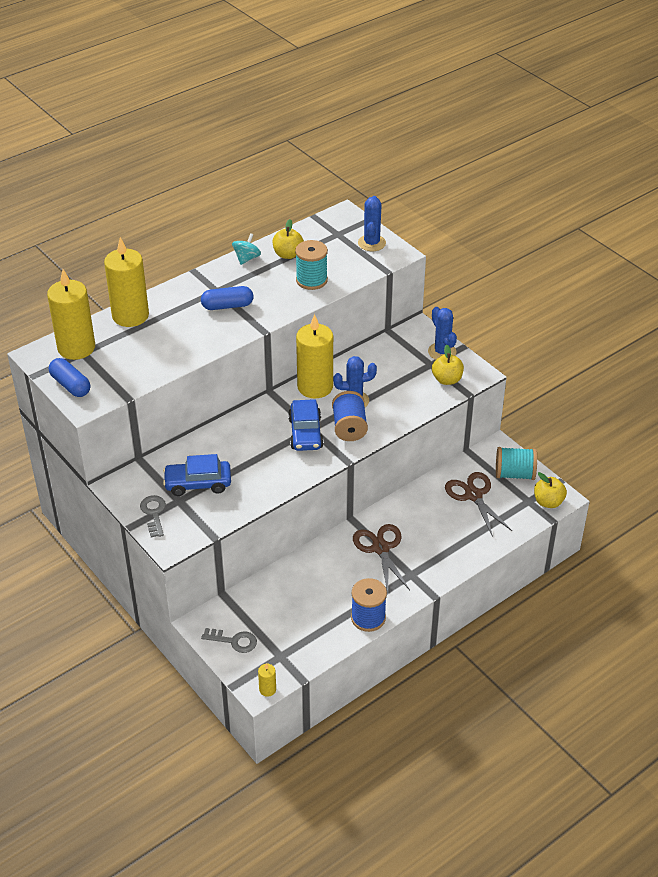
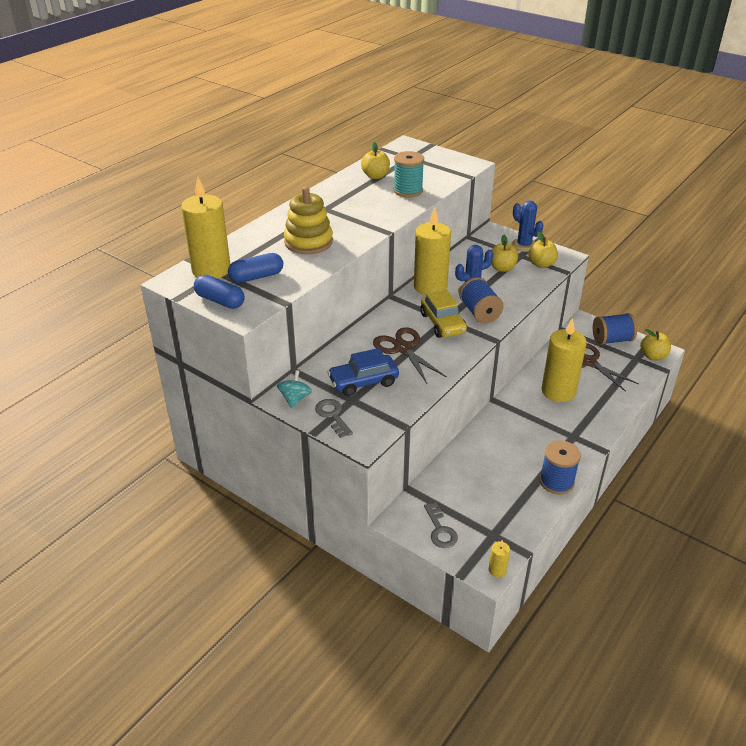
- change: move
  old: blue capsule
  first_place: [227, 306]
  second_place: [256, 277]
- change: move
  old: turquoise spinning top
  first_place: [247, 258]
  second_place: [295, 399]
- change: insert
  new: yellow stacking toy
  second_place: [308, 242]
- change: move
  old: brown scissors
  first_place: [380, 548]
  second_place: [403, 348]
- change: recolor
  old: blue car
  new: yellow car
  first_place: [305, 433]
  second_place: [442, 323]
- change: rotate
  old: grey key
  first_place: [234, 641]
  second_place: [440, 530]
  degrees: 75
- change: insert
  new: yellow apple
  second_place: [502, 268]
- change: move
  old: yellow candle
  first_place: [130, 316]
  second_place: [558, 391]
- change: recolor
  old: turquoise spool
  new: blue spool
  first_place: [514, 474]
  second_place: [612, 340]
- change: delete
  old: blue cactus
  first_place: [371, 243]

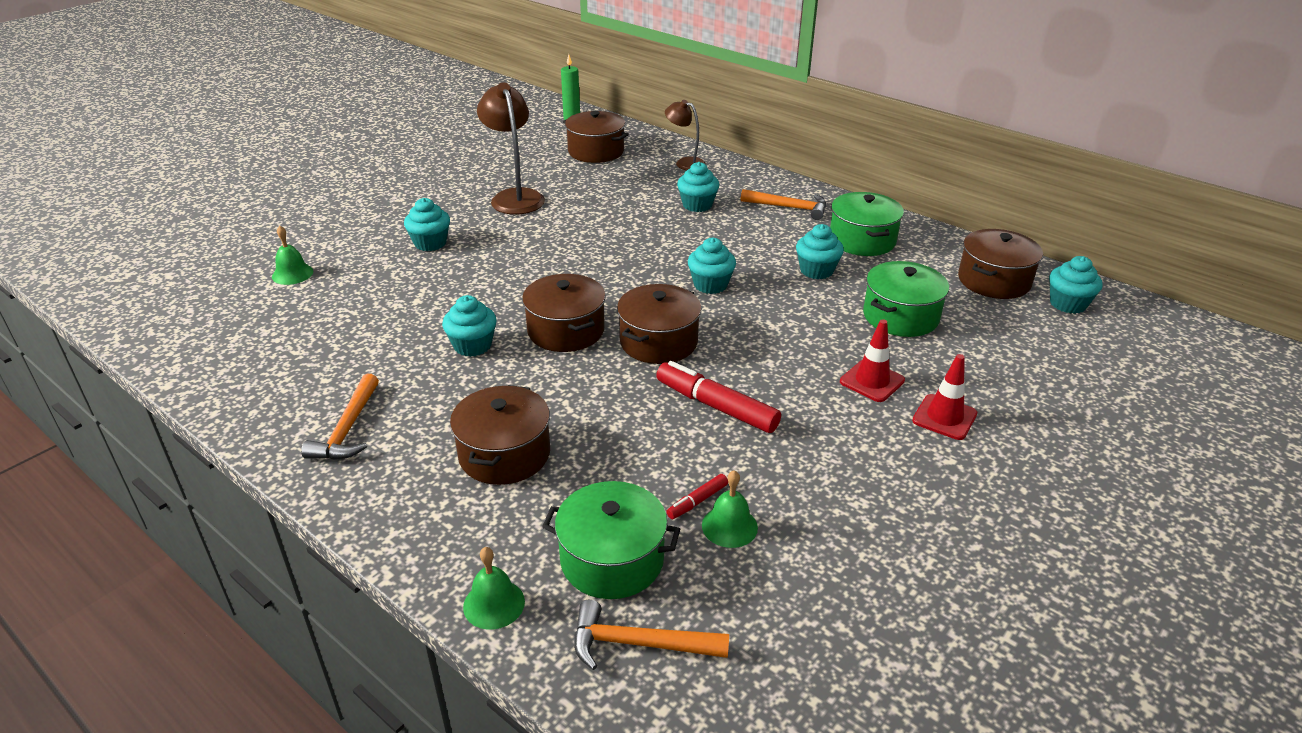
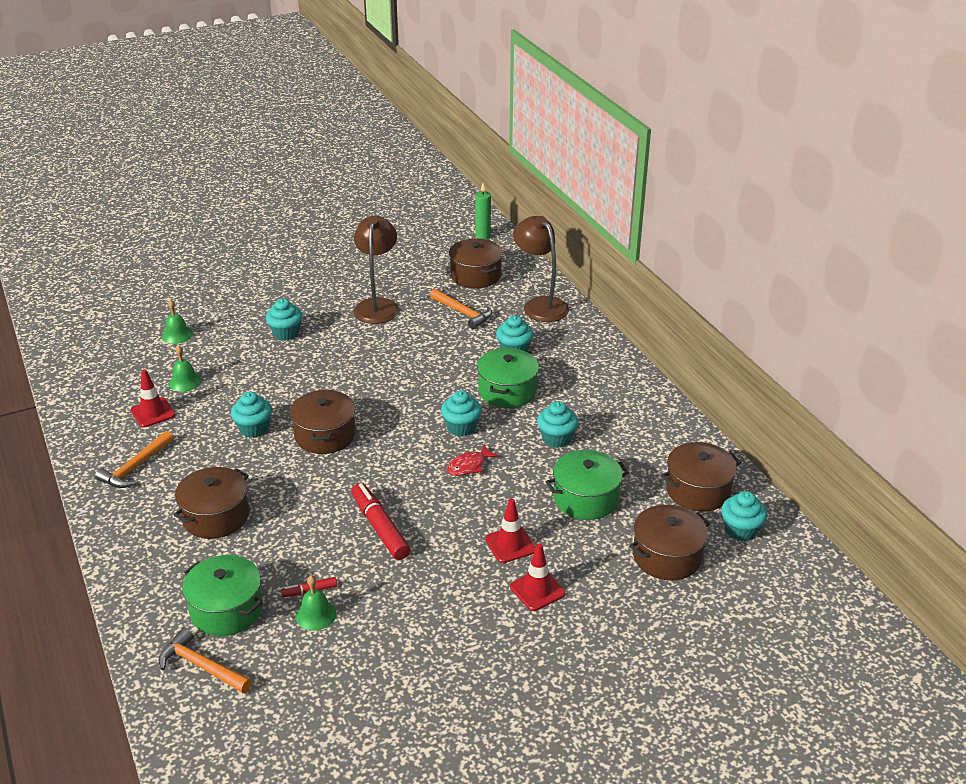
- change: insert
  new: red traffic cone
  second_place: [153, 413]
- change: move
  old: green bell
  first_place: [494, 604]
  second_place: [185, 381]
- change: move
  old: orange hammer
  first_place: [789, 207]
  second_place: [463, 313]
- change: insert
  new: red fish
  second_place: [469, 466]
- change: move
  old: green pot
  first_place: [862, 240]
  second_place: [507, 391]
- change: resize
  old: brown lamp
  first_place: [685, 163]
  second_place: [540, 305]
  factor: 1.66
- change: move
  old: brown pot
  first_place: [658, 342]
  second_place: [667, 556]

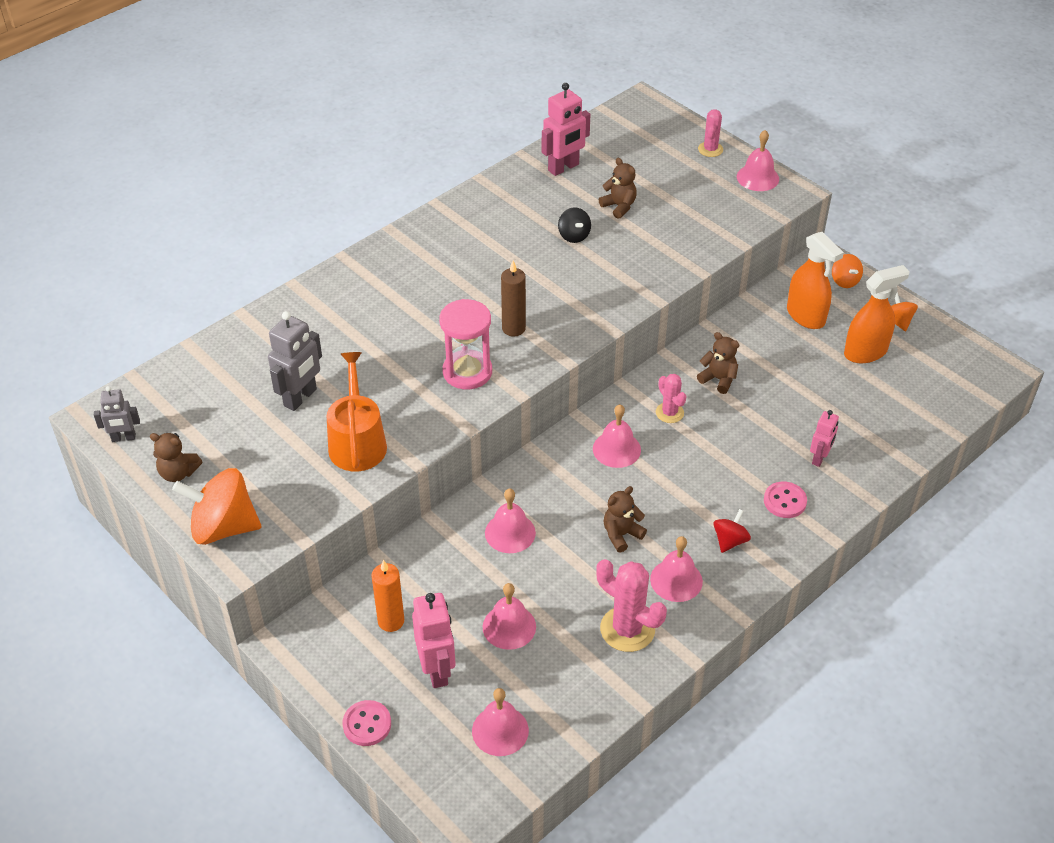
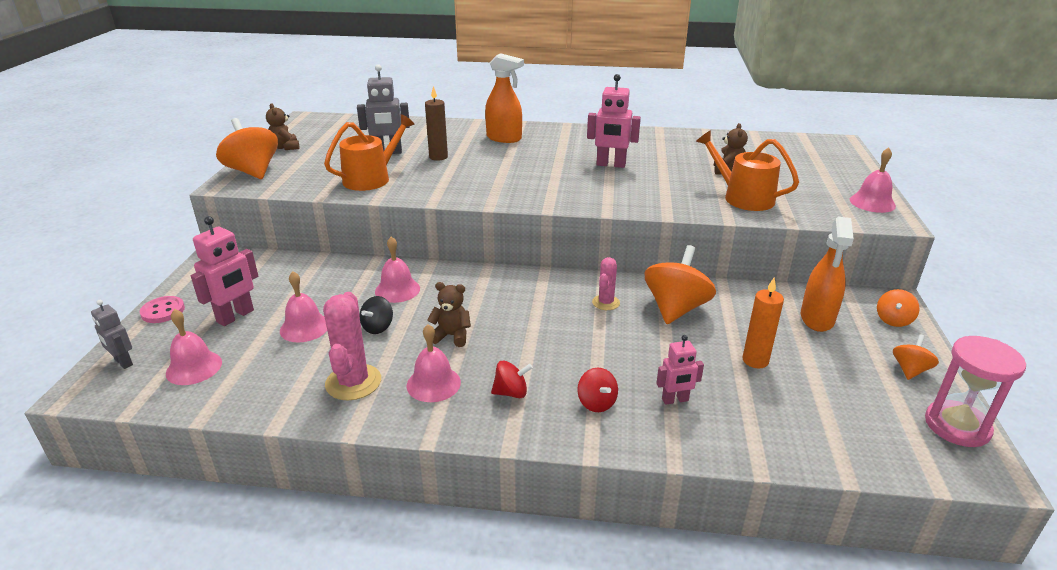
- change: move
  old: grey robot
  first_place: [123, 438]
  second_place: [123, 362]
- change: move
  old: black spinning top
  first_place: [574, 236]
  second_place: [378, 327]
- change: move
  old: brown candle
  first_place: [513, 328]
  second_place: [438, 157]
- change: move
  old: orange spray bottle
  first_place: [865, 352]
  second_place: [504, 138]
- change: replace
  old: pink button
  new: red spinning top
  first_place: [784, 501]
  second_place: [596, 403]
- change: move
  old: pink robot
  first_place: [563, 168]
  second_place: [611, 165]
- change: replace
  old: brown teddy bear
  new: orange spinning top
  first_place: [718, 379]
  second_place: [675, 308]
- change: insert
  new: orange watering can
  second_place: [743, 197]
- change: move
  old: orange candle
  first_place: [391, 621]
  second_place: [755, 360]
- change: move
  old: pink hourglass
  first_place: [467, 372]
  second_place: [957, 426]
- change: delete
  old: pink bell
  first_place: [616, 449]
- change: delete
  old: pink cactus
  first_place: [710, 149]

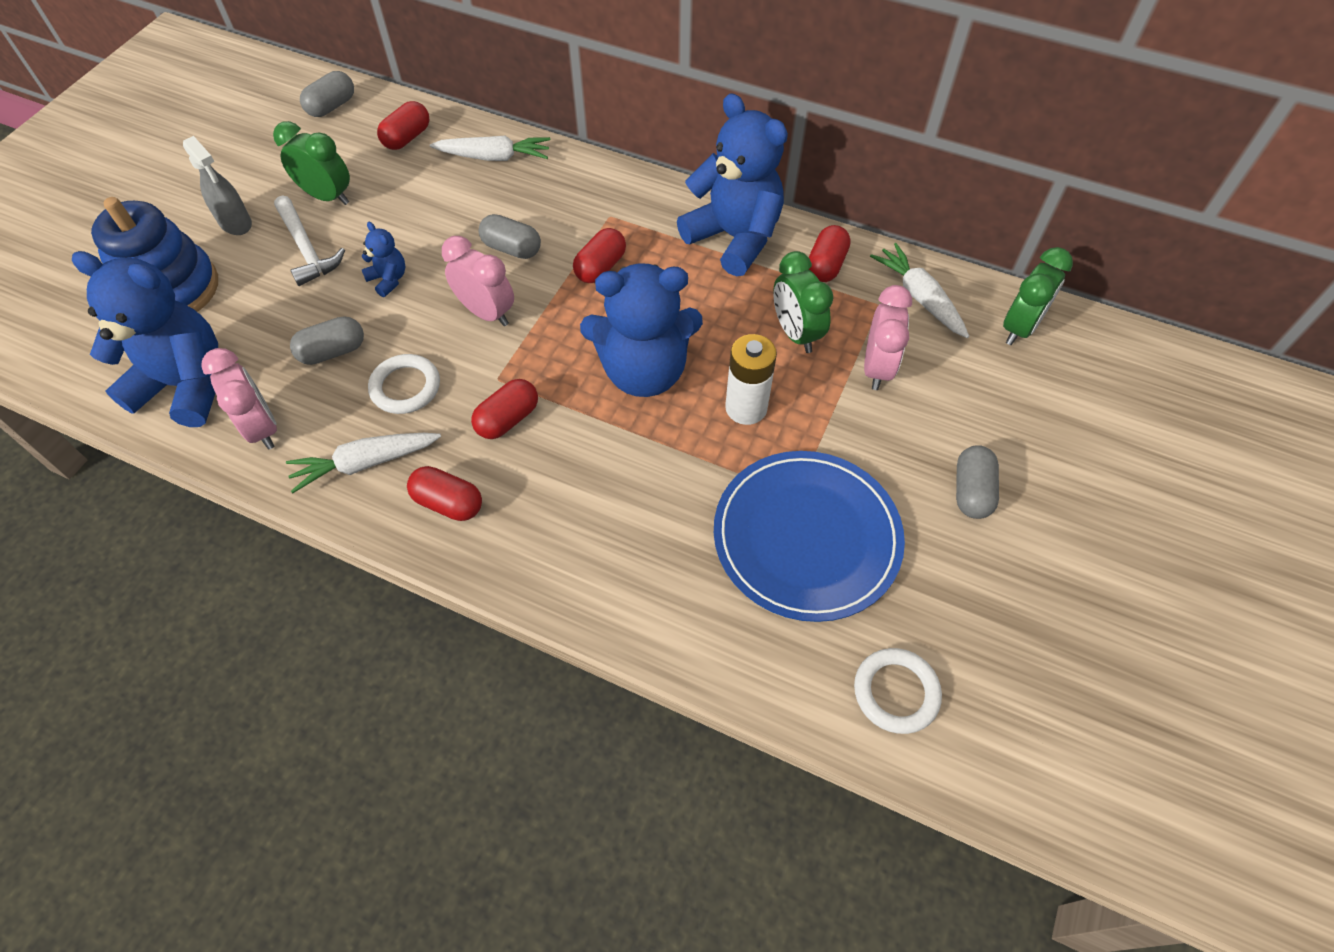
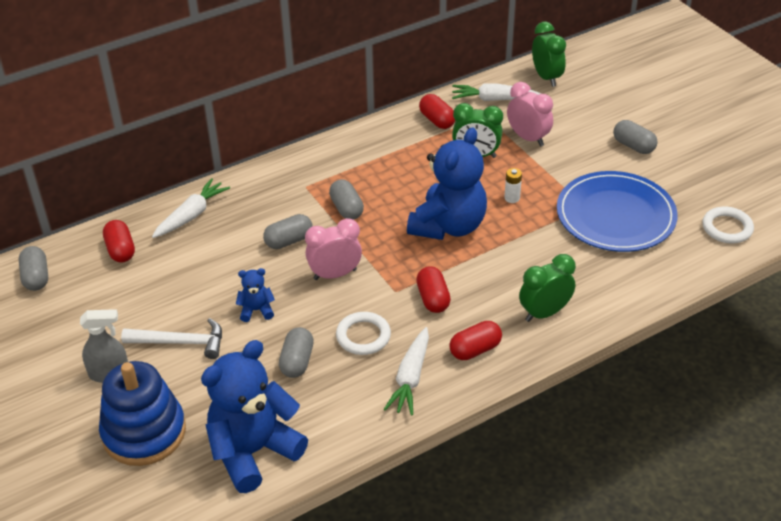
- change: recolor
  old: red capsule
  new: grey capsule
  first_place: [600, 267]
  second_place: [346, 209]
- change: resize
  old: white battery
  first_place: [746, 408]
  second_place: [512, 198]
  factor: 0.54
- change: move
  old: green clock
  first_place: [327, 197]
  second_place: [544, 313]
- change: delete
  old: pink clock
  first_place: [262, 428]
- change: delete
  old: blue teddy bear
  first_place: [734, 238]

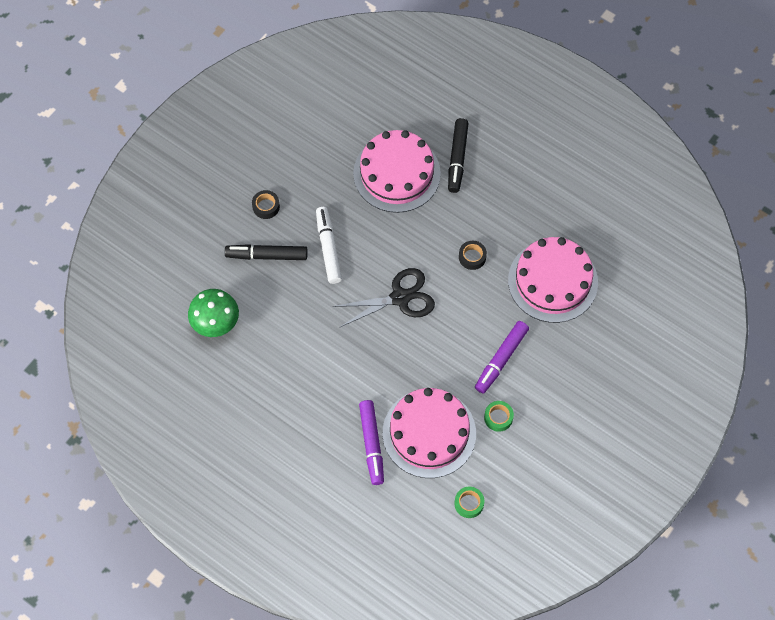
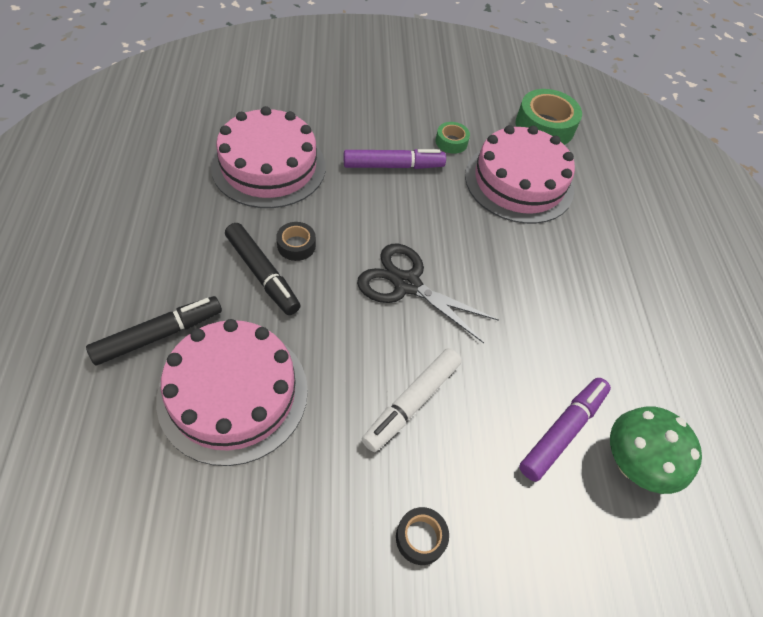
- change: move
  old: black marker
  first_place: [267, 255]
  second_place: [262, 274]
- change: resize
  old: green tape
  first_place: [469, 503]
  second_place: [544, 126]
  factor: 1.91
- change: move
  old: purple marker
  first_place: [372, 444]
  second_place: [562, 431]

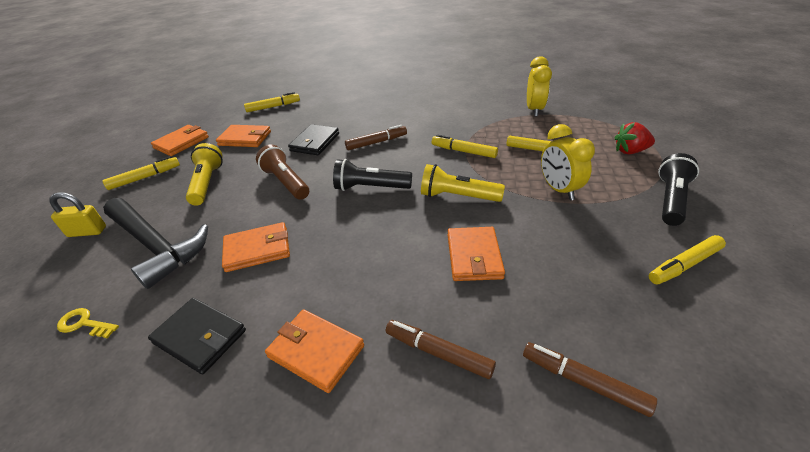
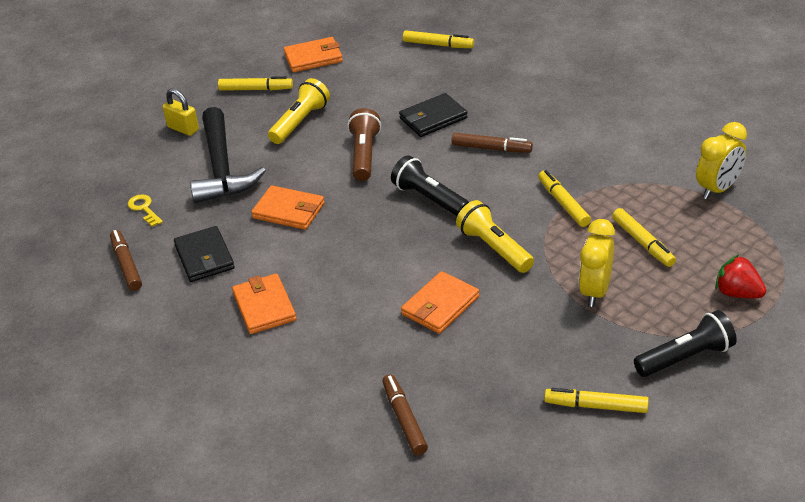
- change: move
  old: brown marker
  first_place: [438, 353]
  second_place: [126, 265]
- change: delete
  old: orange wallet
  first_place: [245, 138]

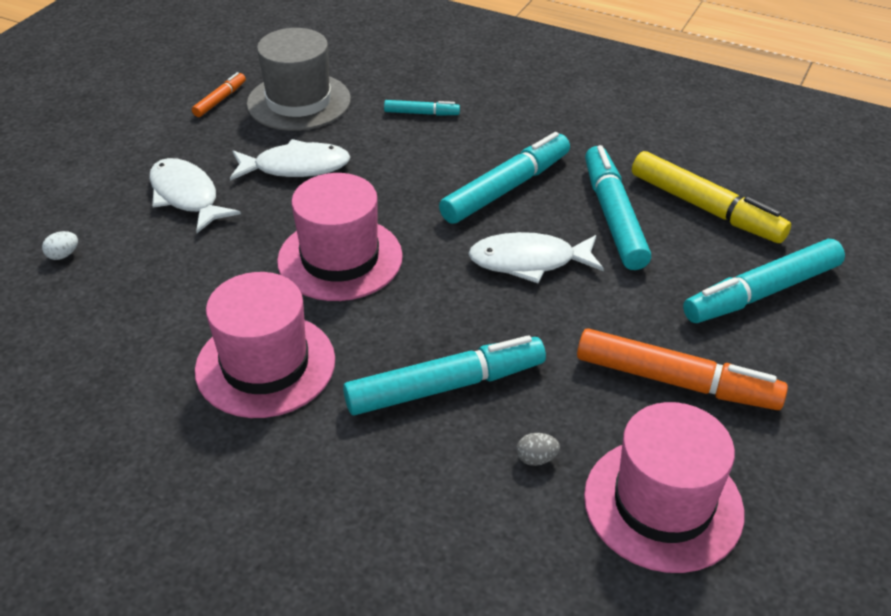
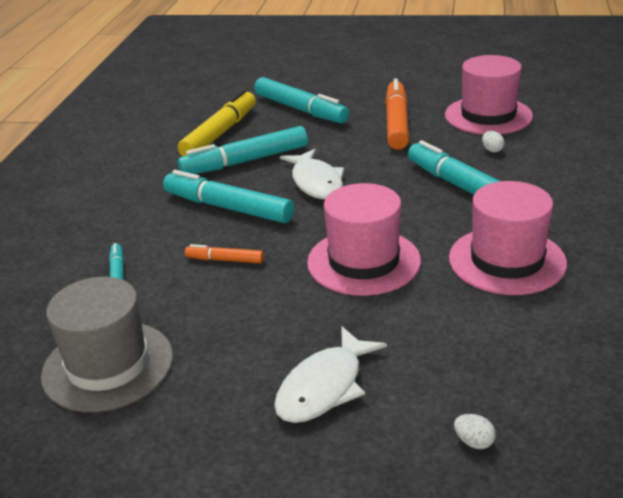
- change: move
  old: orange marker
  first_place: [220, 100]
  second_place: [225, 260]
- change: recolor
  old: grey egg
  new: white egg
  first_place: [536, 459]
  second_place: [492, 150]
- change: delete
  old: white fish
  first_place: [296, 167]

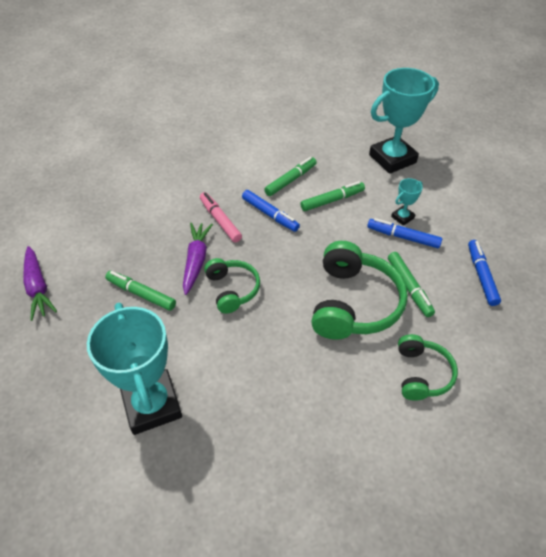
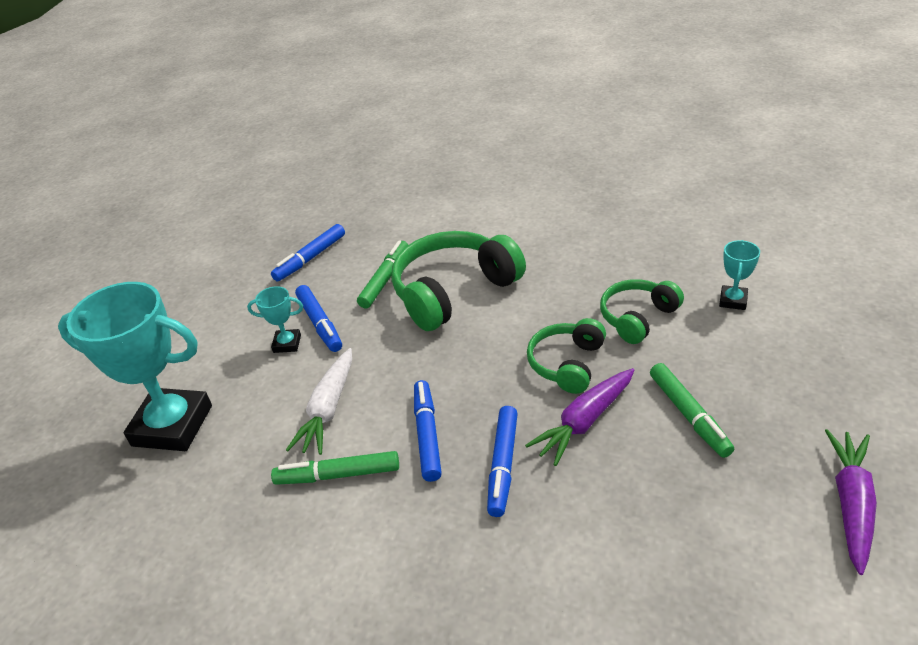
- change: replace
  old: green marker
  new: white carrot
  first_place: [332, 200]
  second_place: [328, 409]
- change: recolor
  old: pink marker
  new: blue marker
  first_place: [220, 220]
  second_place: [503, 465]
- change: move
  old: green headphones
  first_place: [421, 374]
  second_place: [637, 318]
- change: resize
  old: turquoise trophy
  first_place: [152, 405]
  second_place: [733, 300]
  factor: 0.44

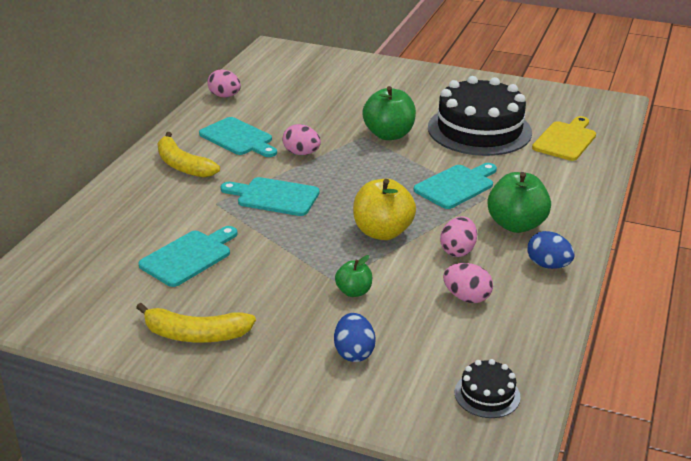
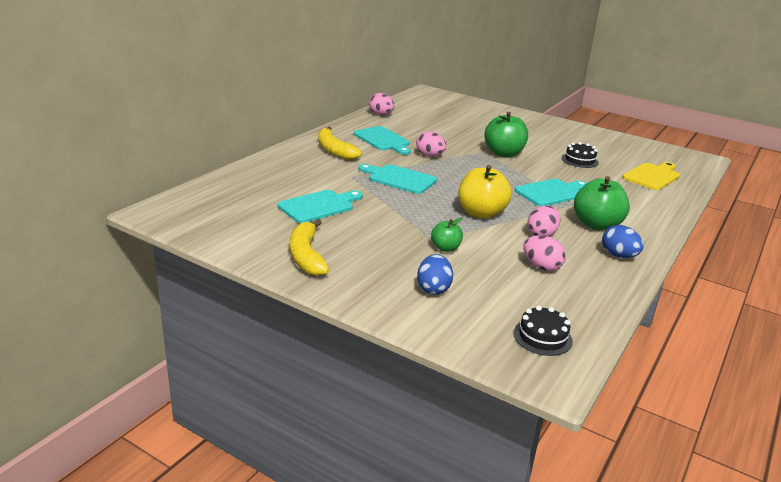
- change: rotate
  old: yellow banana
  first_place: [195, 334]
  second_place: [306, 256]
  degrees: 60
- change: resize
  old: black cake
  first_place: [479, 130]
  second_place: [580, 160]
  factor: 0.43

